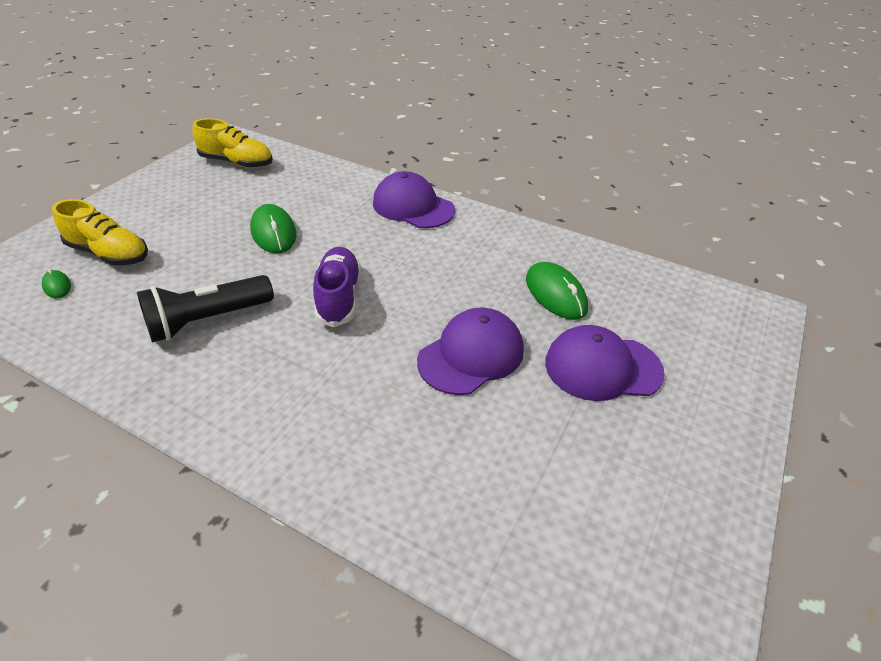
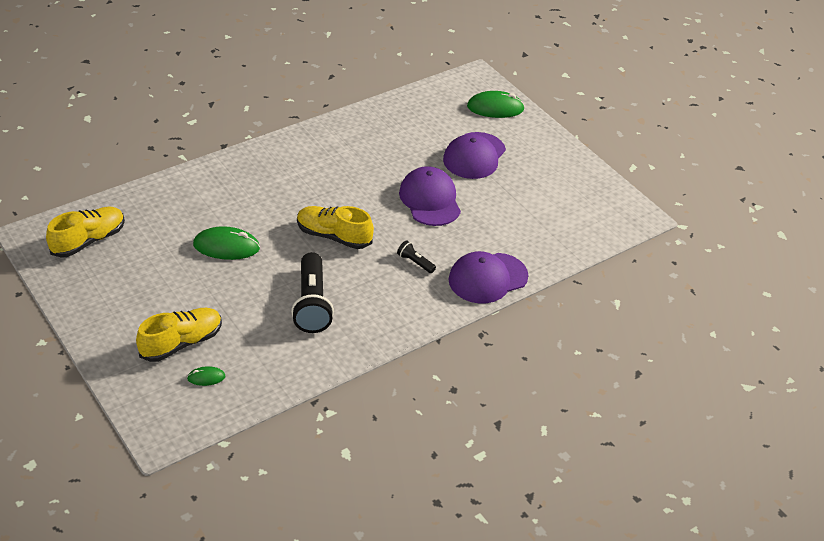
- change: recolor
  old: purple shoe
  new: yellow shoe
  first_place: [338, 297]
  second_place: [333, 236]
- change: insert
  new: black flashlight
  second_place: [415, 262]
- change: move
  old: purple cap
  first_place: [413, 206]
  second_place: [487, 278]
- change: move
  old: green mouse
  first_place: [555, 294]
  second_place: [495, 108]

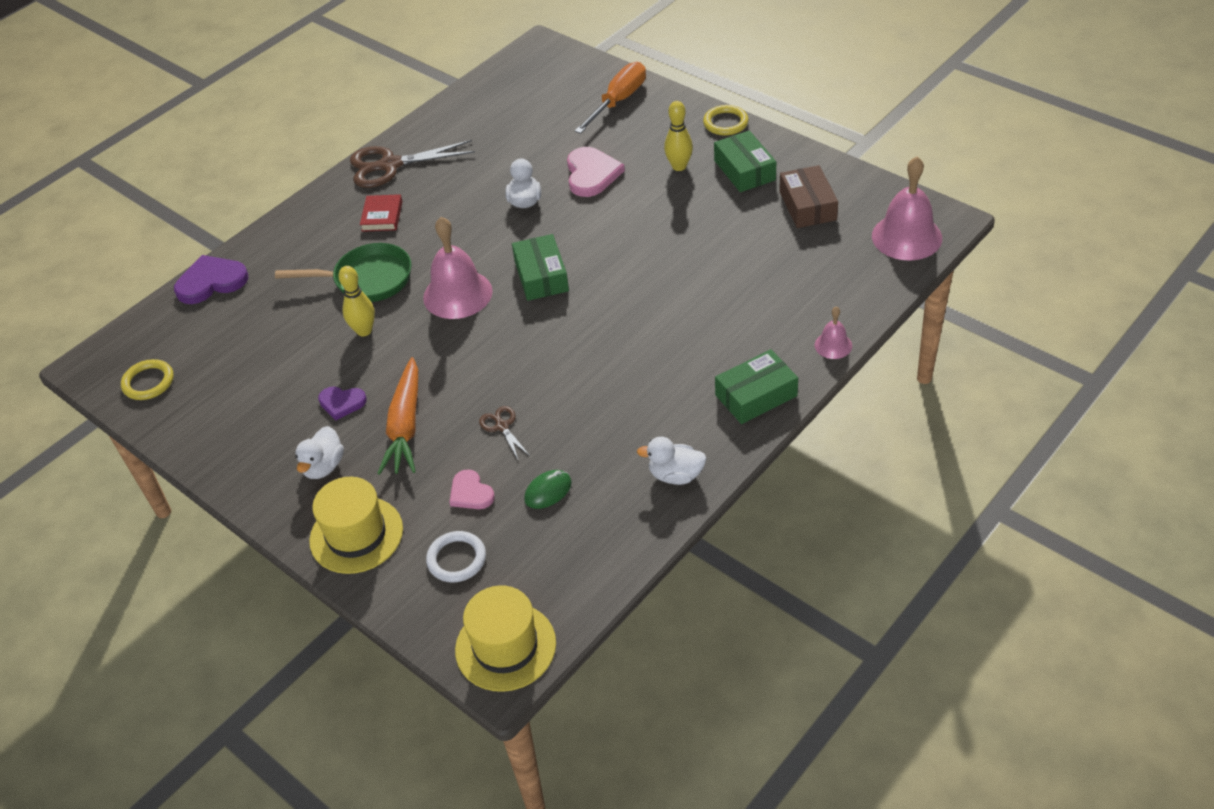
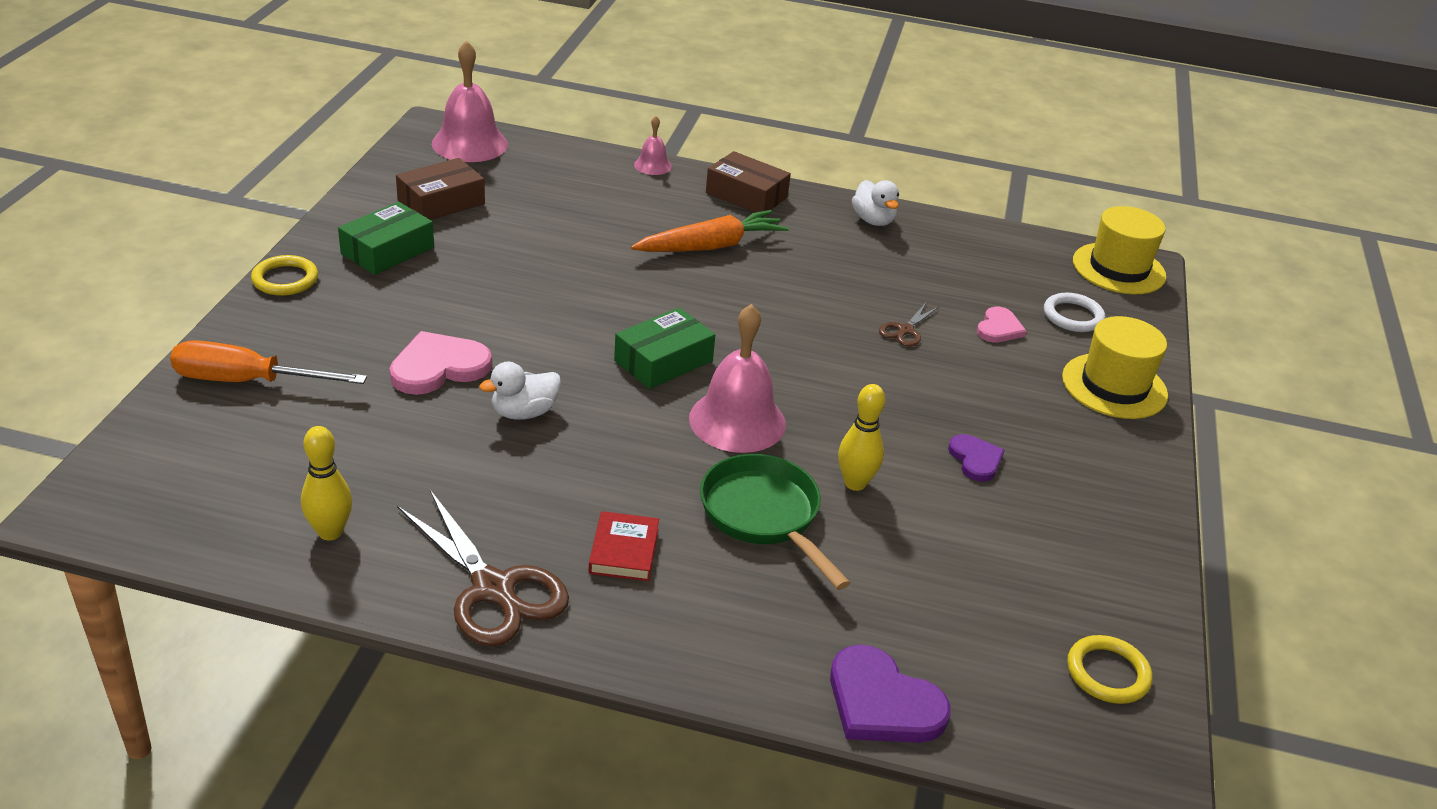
- change: move
  old: yellow bowling pin
  first_place: [679, 166]
  second_place: [330, 532]
- change: rotate
  old: red book
  first_place: [382, 216]
  second_place: [624, 551]
  degrees: -60
- change: move
  old: orange carrot
  first_place: [405, 426]
  second_place: [711, 246]
- change: recolor
  old: green box
  new: brown box
  first_place: [756, 395]
  second_place: [746, 195]
- change: delete
  old: white duck
  first_place: [323, 466]
- change: delete
  old: green mouse
  first_place: [548, 491]

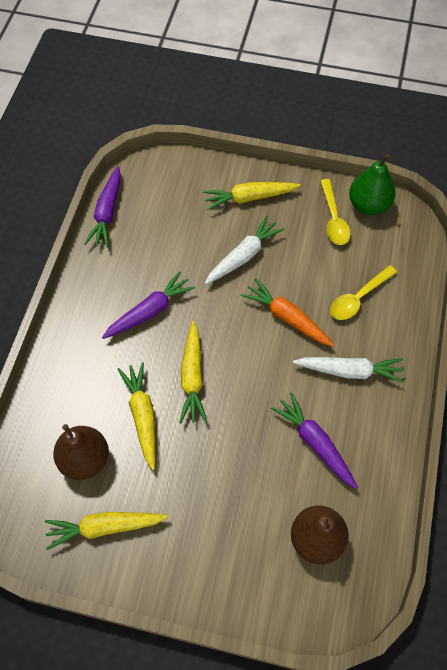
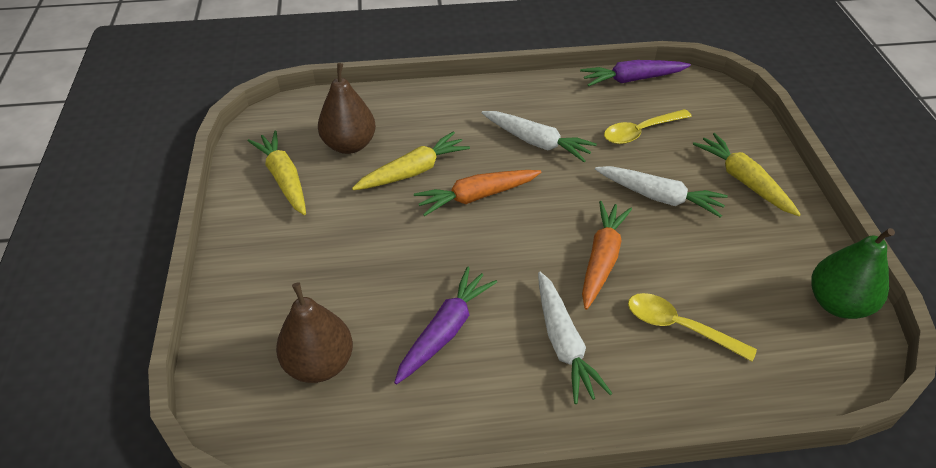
- change: recolor
  old: yellow carrot
  new: orange carrot
  first_place: [192, 377]
  second_place: [477, 196]
- change: recolor
  old: purple carrot
  new: white carrot
  first_place: [149, 311]
  second_place: [536, 142]
- change: move
  old: yellow spoon
  first_place: [333, 219]
  second_place: [640, 132]

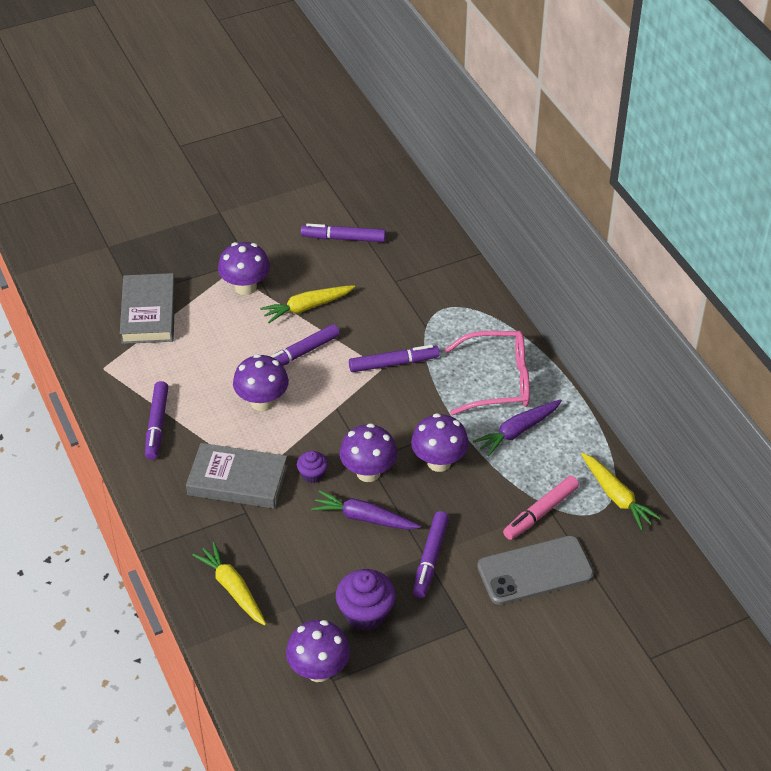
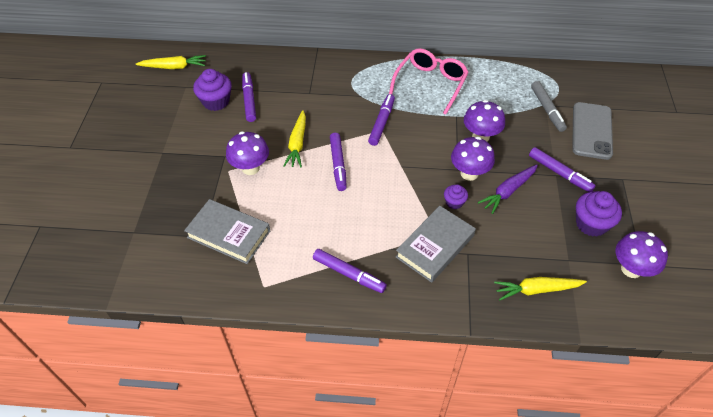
- change: move
  old: yellow carrot
  first_place: [616, 496]
  second_place: [174, 67]
- change: insert
  new: purple cupcake
  second_place: [216, 101]
- change: rotate
  old: purple marker
  first_place: [344, 238]
  second_place: [249, 100]
  degrees: 135
- change: recolor
  old: pink marker
  new: grey marker
  first_place: [541, 512]
  second_place: [547, 109]
- change: delete
  old: purple mushroom
  first_place: [262, 402]
- change: delete
  old: purple carrot
  first_place: [517, 431]

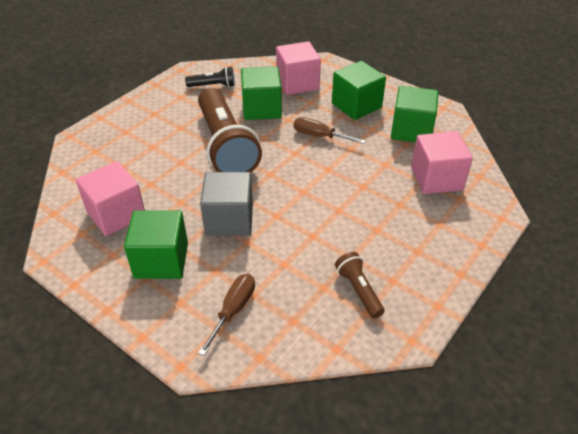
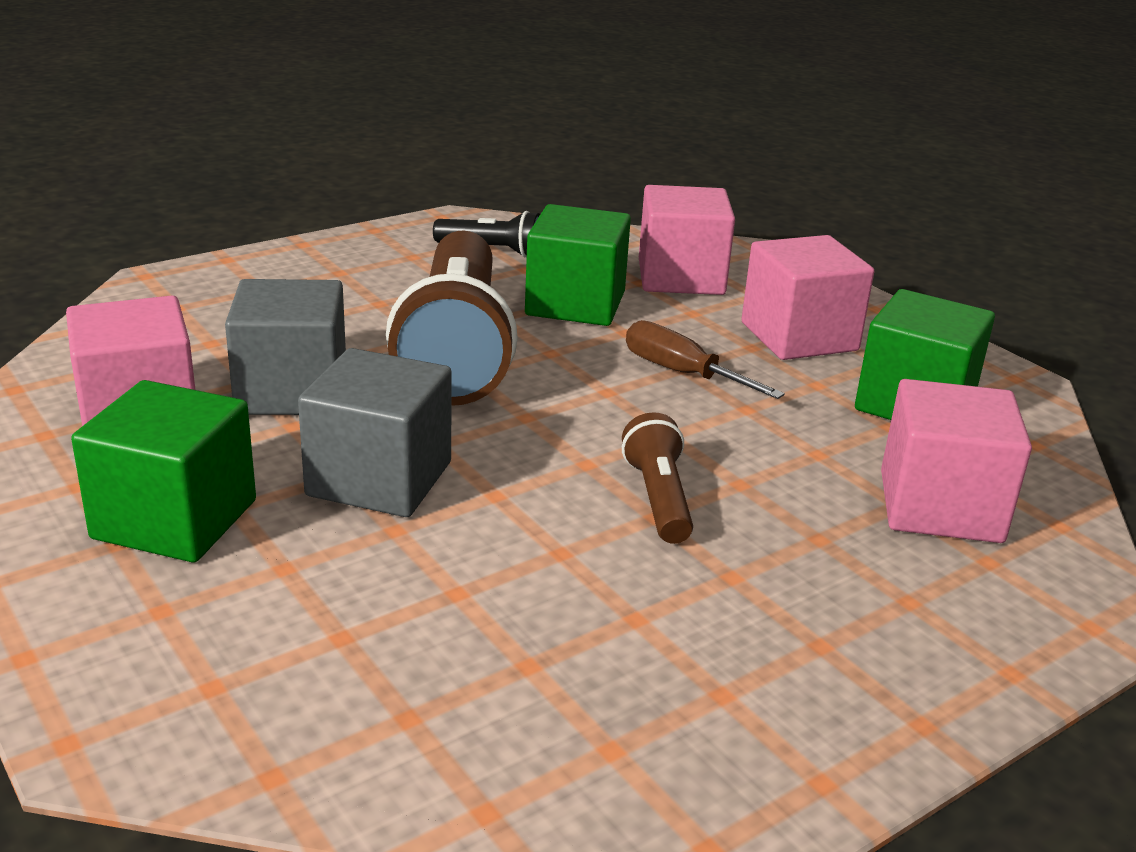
- change: insert
  new: grey cube
  second_place: [292, 391]
- change: move
  old: brown flashlight
  first_place: [358, 290]
  second_place: [658, 498]
- change: recolor
  old: green cube
  new: pink cube
  first_place: [356, 105]
  second_place: [799, 337]
- change: delete
  old: brown screwdriver
  first_place: [233, 310]

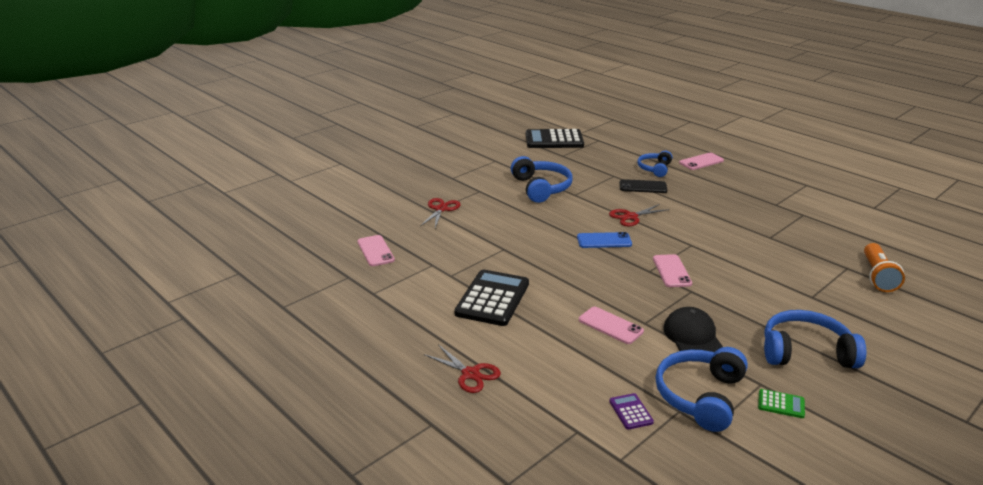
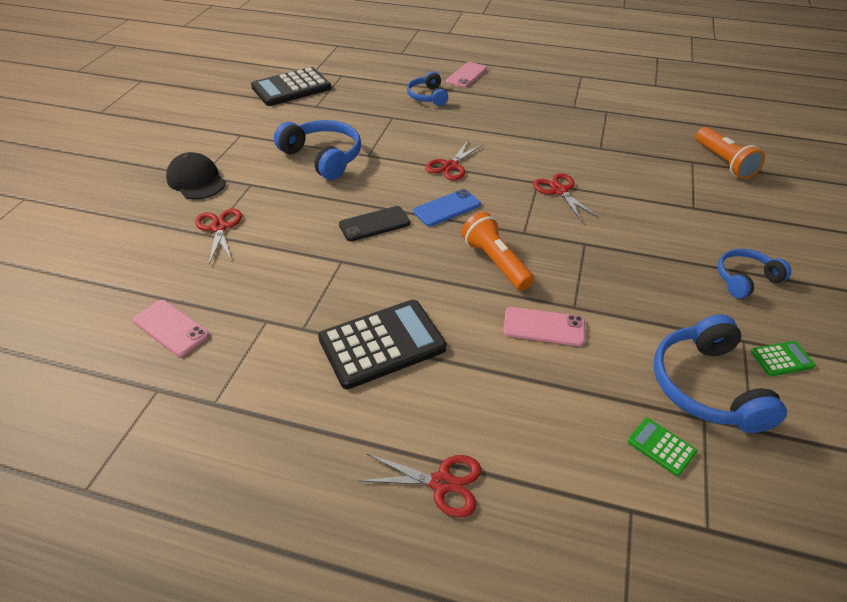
- change: move
  old: black cap
  first_place: [692, 336]
  second_place: [196, 180]
- change: rotate
  old: black calculator
  first_place: [492, 298]
  second_place: [382, 344]
  degrees: 75
- change: move
  old: black phone
  first_place: [643, 187]
  second_place: [374, 224]
- change: insert
  new: orange flashlight
  second_place: [495, 262]
- change: insert
  new: red scissors
  second_place: [559, 191]
- change: recolor
  old: purple calculator
  new: green calculator
  first_place: [631, 412]
  second_place: [661, 447]
- change: resize
  old: blue headphones
  first_place: [806, 352]
  second_place: [745, 279]
  factor: 0.62
- change: delete
  old: pink phone
  first_place: [672, 271]

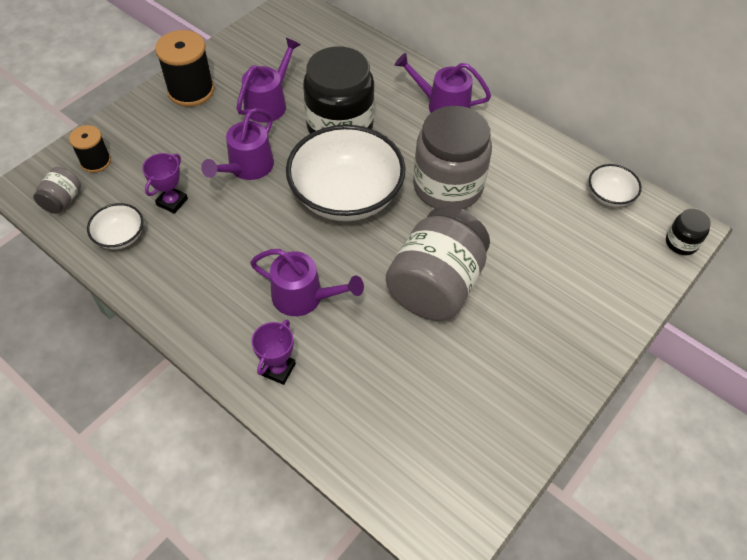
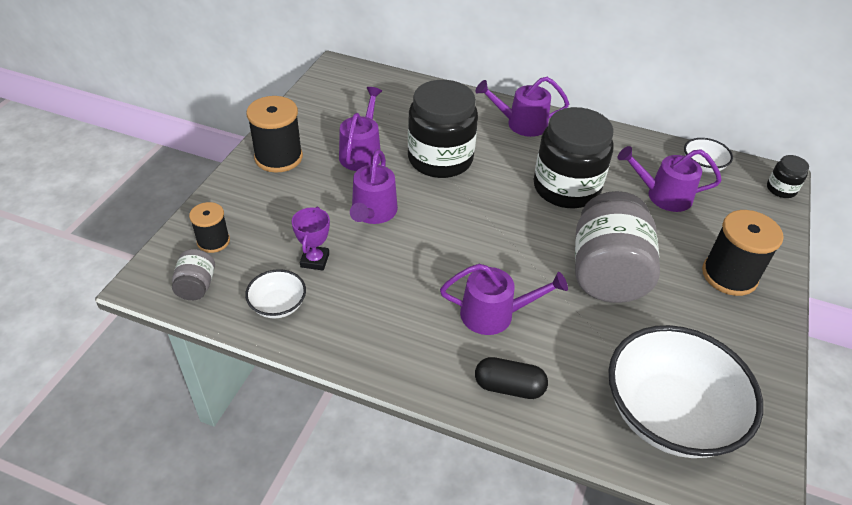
- change: replace
  old: purple trophy
  new: black capsule
  first_place: [278, 369]
  second_place: [509, 387]
- change: recolor
  old: grey jar
  new: black jar
  first_place: [447, 186]
  second_place: [566, 188]
- change: move
  old: white bowl
  first_place: [346, 195]
  second_place: [669, 414]
- change: insert
  new: purple watering can
  second_place: [663, 196]
- change: insert
  new: black spool
  second_place: [729, 275]

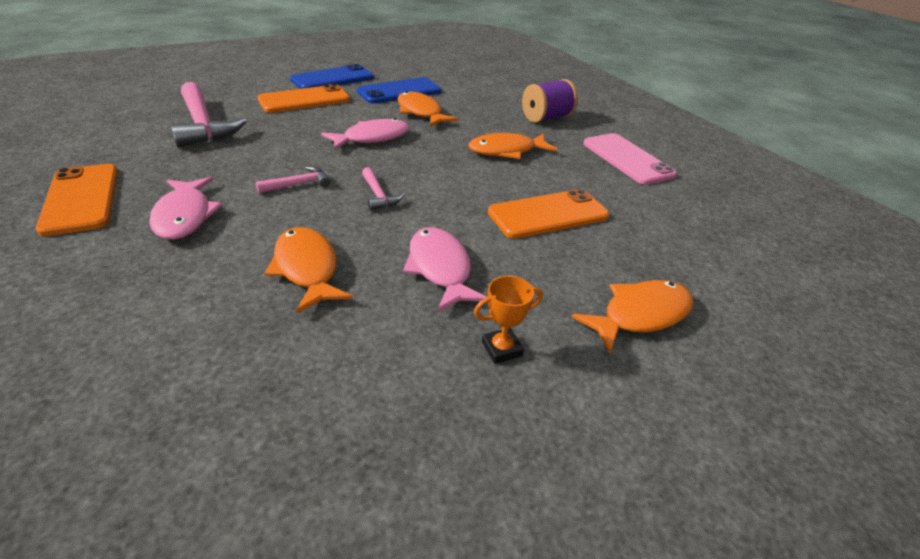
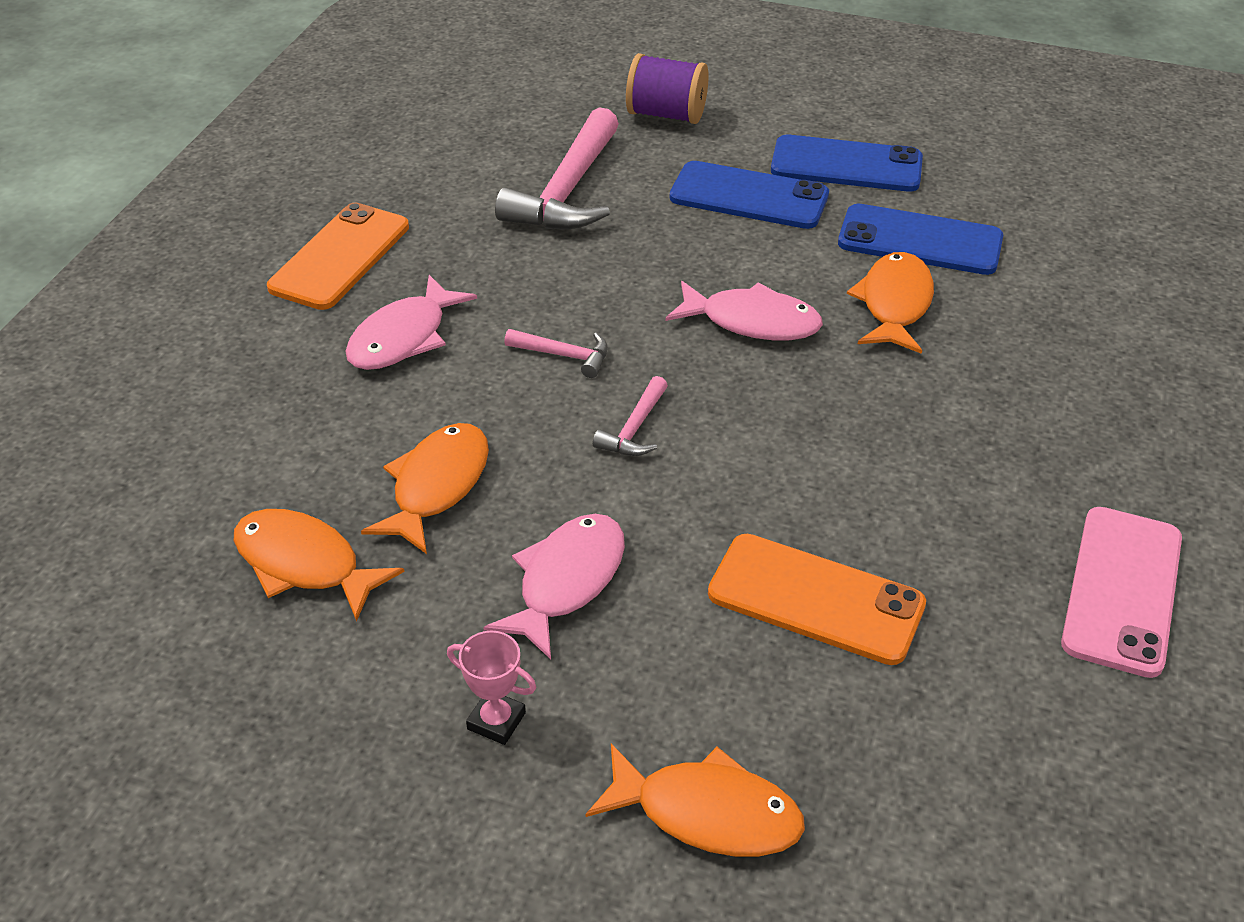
- change: move
  old: orange fish
  first_place: [506, 151]
  second_place: [304, 564]
- change: recolor
  old: orange trophy
  new: pink trophy
  first_place: [501, 349]
  second_place: [496, 721]
- change: move
  old: purple spool
  first_place: [546, 118]
  second_place: [666, 114]
- change: recolor
  old: orange phone
  new: blue phone
  first_place: [304, 100]
  second_place: [749, 196]

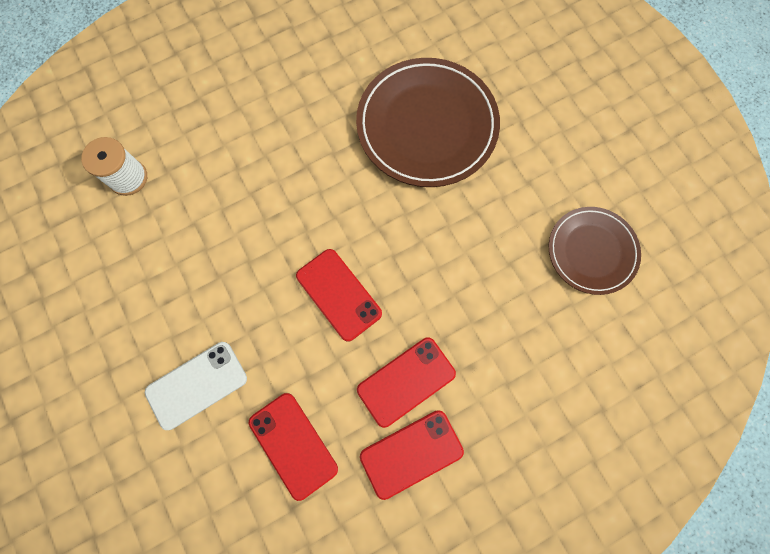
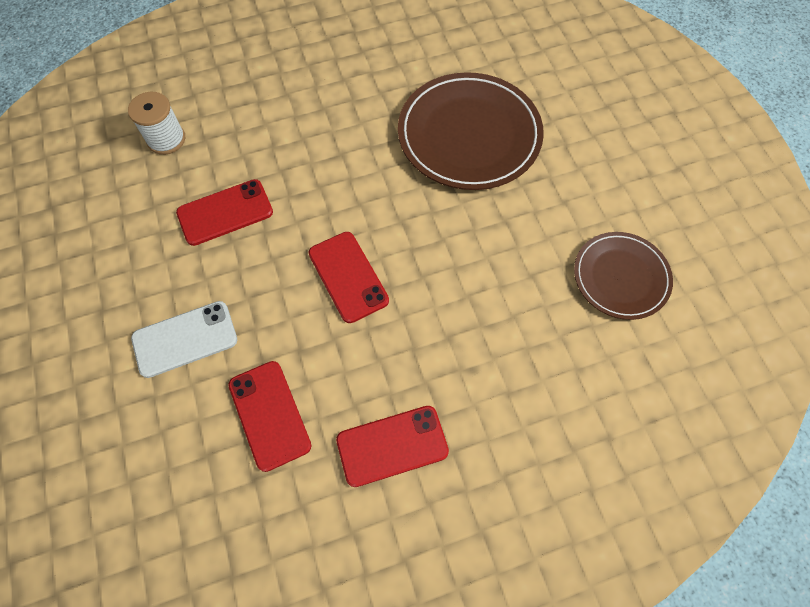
- change: move
  old: red phone
  first_place: [406, 381]
  second_place: [225, 212]

